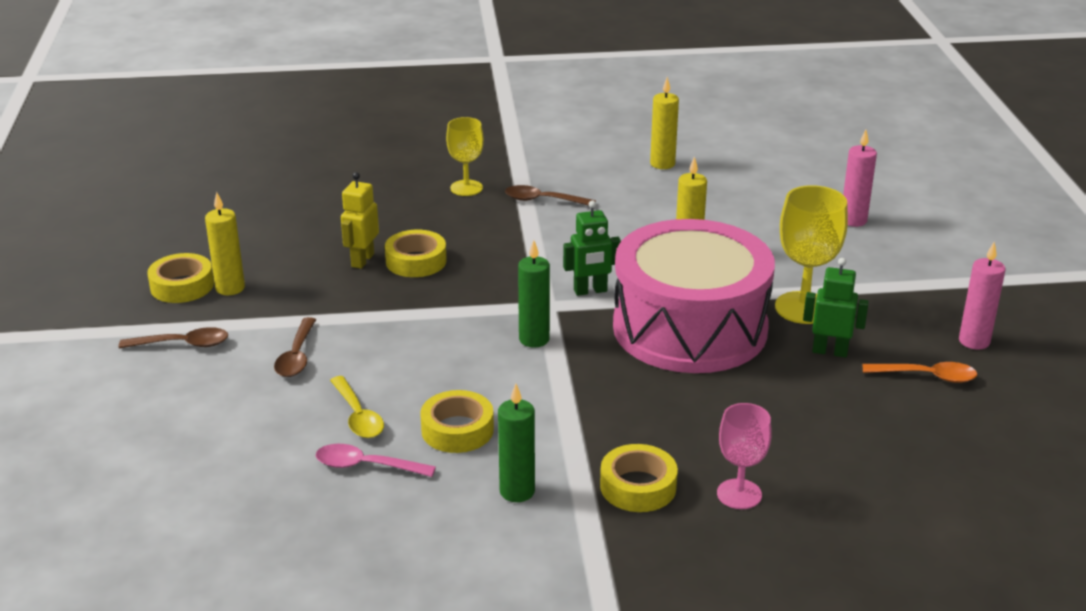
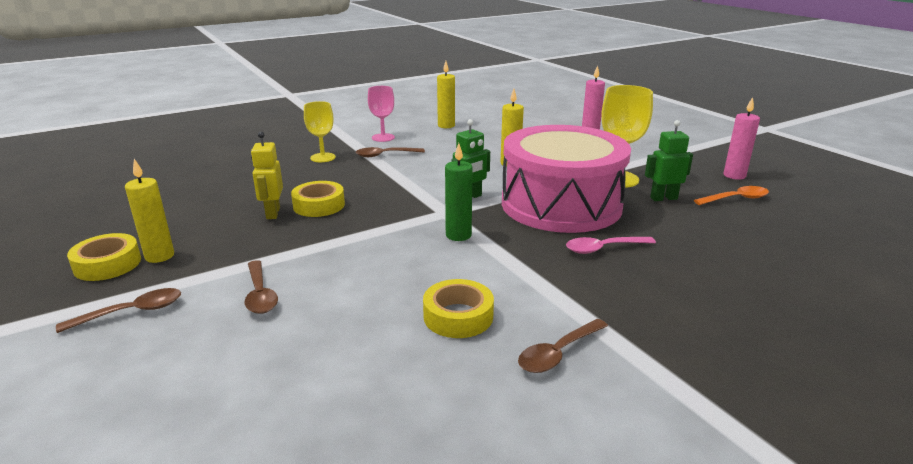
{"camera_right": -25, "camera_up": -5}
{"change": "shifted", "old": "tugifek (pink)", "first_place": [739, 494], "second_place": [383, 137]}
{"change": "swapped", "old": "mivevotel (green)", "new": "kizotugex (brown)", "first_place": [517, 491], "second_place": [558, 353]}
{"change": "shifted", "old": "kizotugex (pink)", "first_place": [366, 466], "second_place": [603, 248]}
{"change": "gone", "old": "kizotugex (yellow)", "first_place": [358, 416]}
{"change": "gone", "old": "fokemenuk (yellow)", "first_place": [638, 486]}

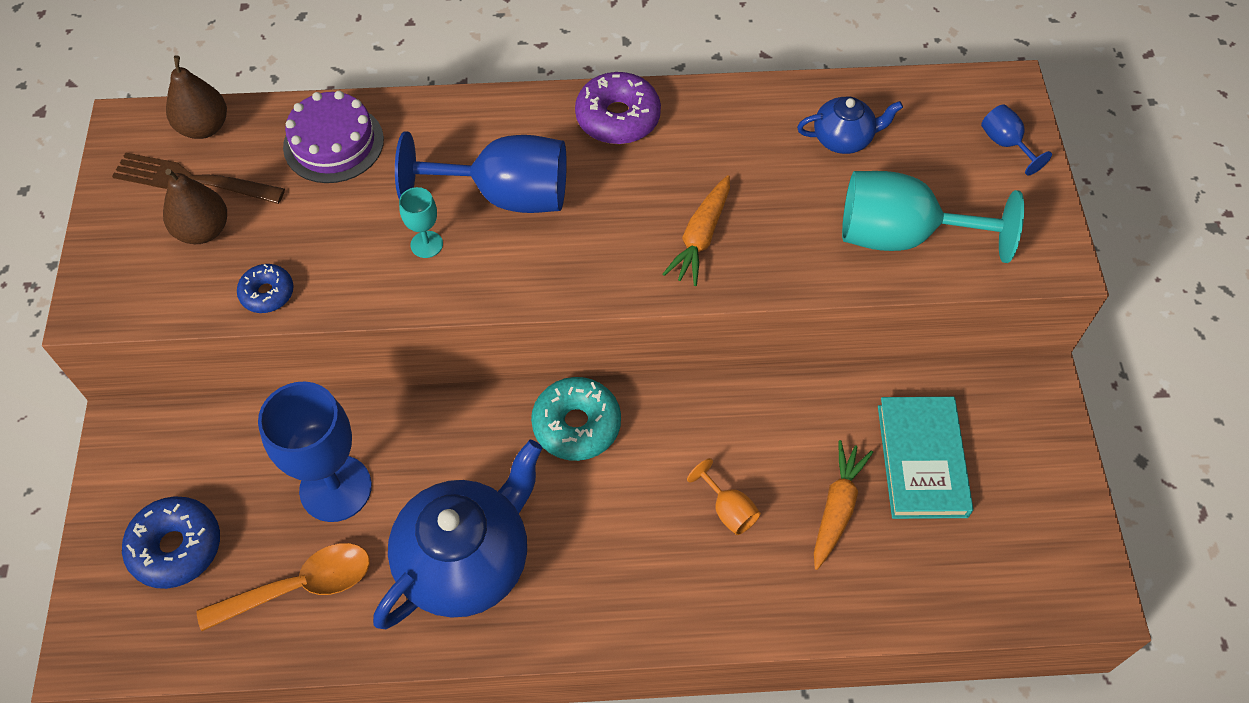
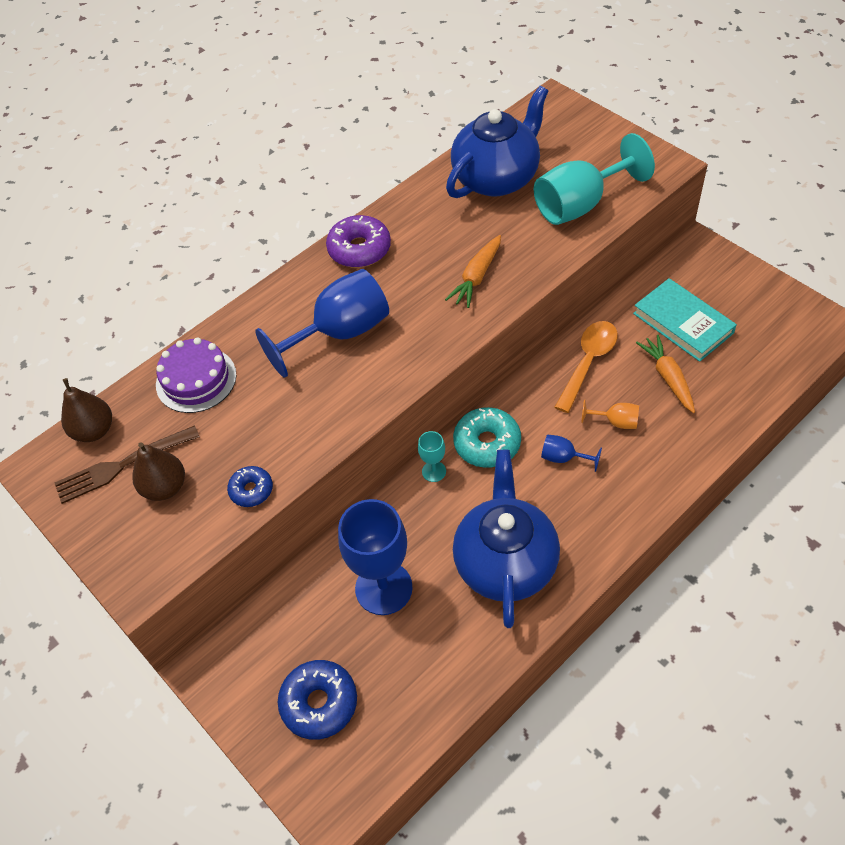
{"camera_right": -35, "camera_up": -5}
{"change": "shifted", "old": "tugifek (turquoise)", "first_place": [426, 244], "second_place": [434, 471]}
{"change": "rotated", "old": "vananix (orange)", "first_place": [701, 236], "second_place": [477, 277], "degrees": 45}
{"change": "scaled", "old": "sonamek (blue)", "first_place": [843, 139], "second_place": [497, 178], "factor": 2.01}
{"change": "shifted", "old": "tugifek (blue)", "first_place": [1005, 144], "second_place": [563, 458]}
{"change": "shifted", "old": "kizotugex (orange)", "first_place": [300, 587], "second_place": [588, 362]}

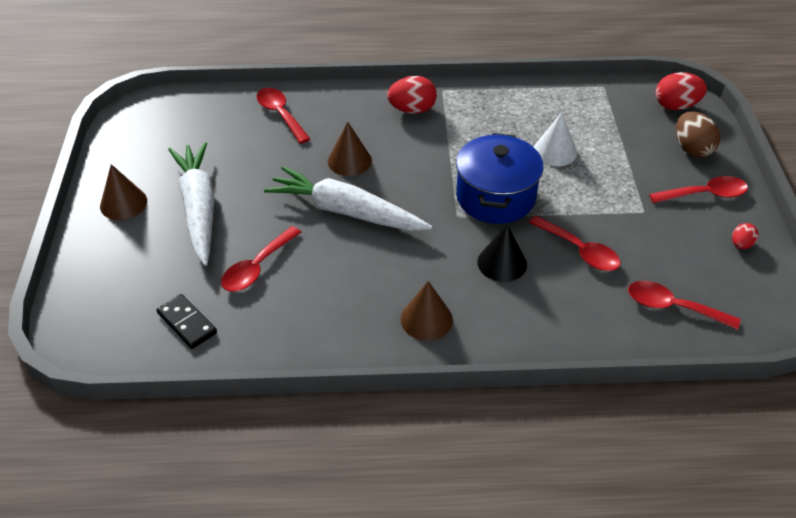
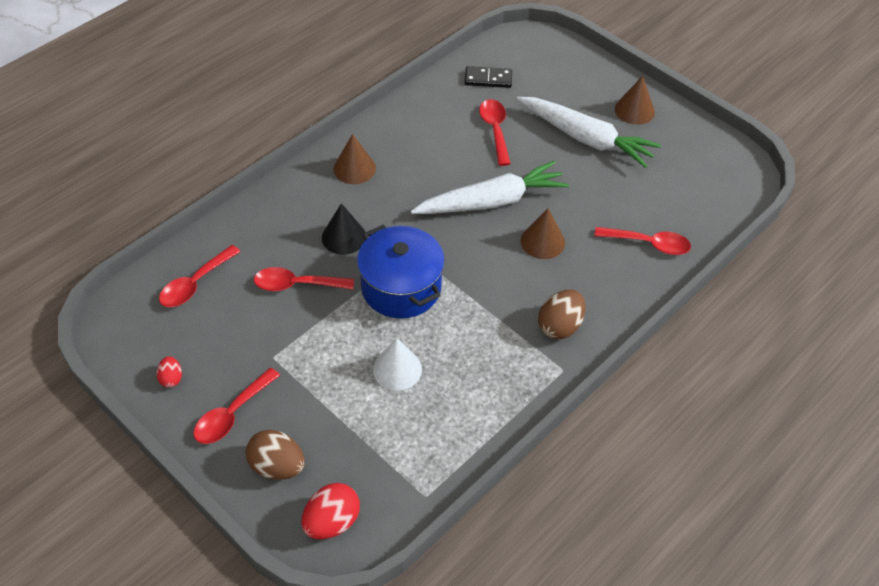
{"camera_right": 135, "camera_up": 5}
{"change": "rotated", "old": "kizotugex (red)", "first_place": [672, 307], "second_place": [195, 284], "degrees": 150}
{"change": "repainted", "old": "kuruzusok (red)", "new": "kuruzusok (brown)", "first_place": [412, 110], "second_place": [560, 326]}

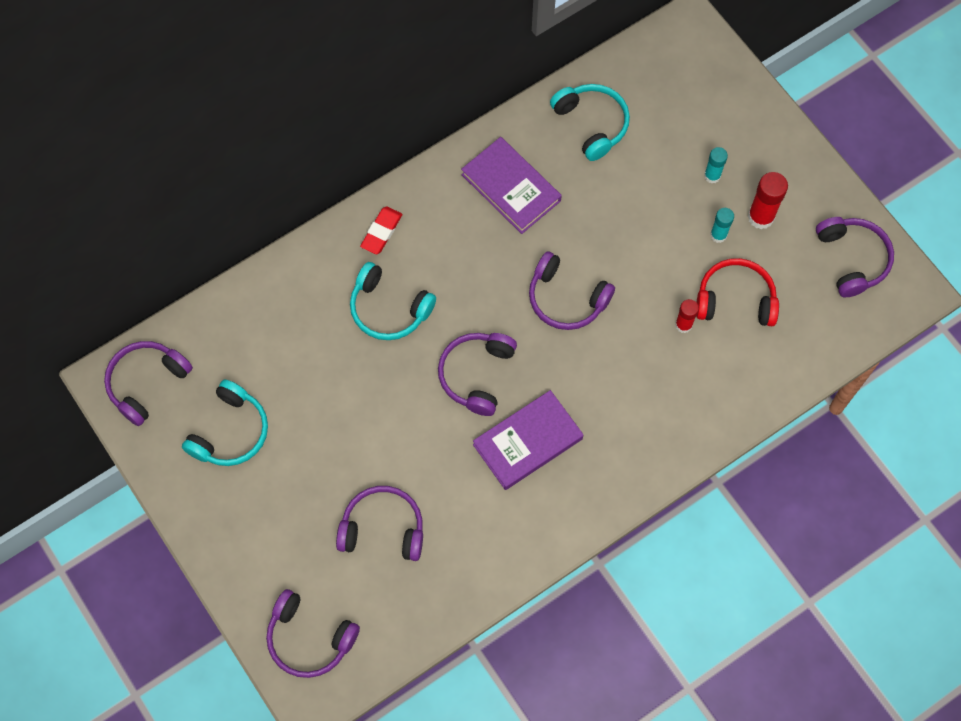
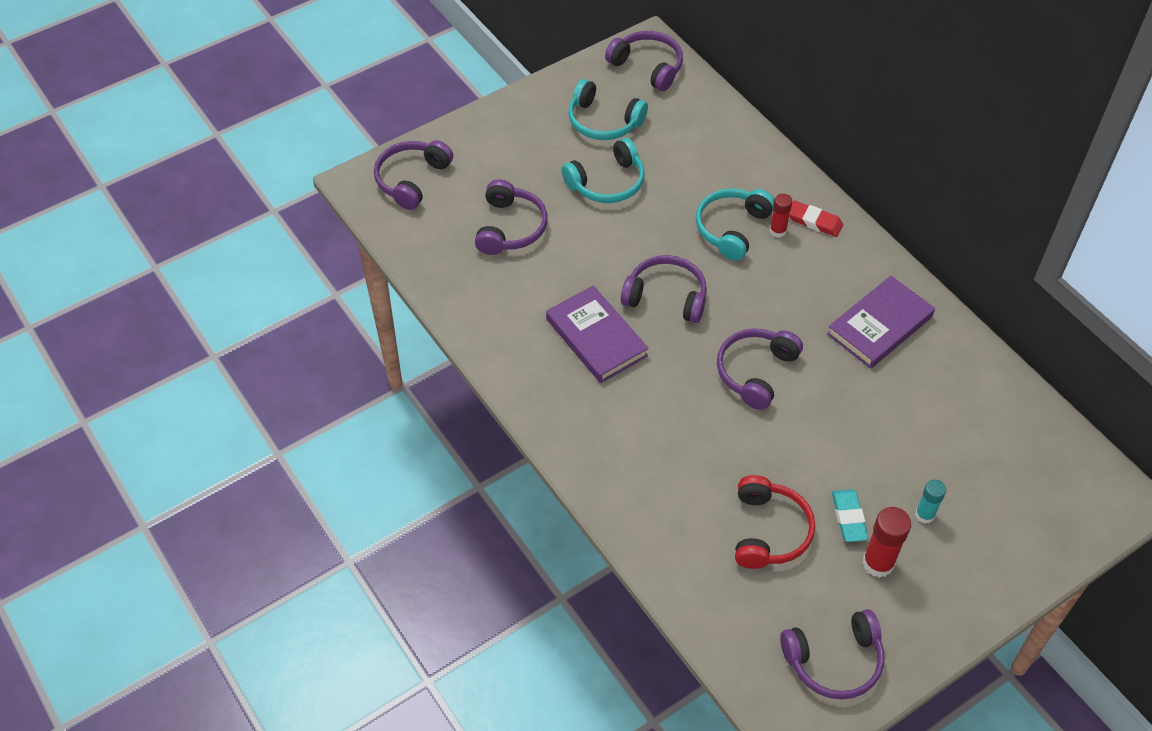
{"camera_right": 90, "camera_up": -15}
{"change": "shifted", "old": "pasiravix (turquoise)", "first_place": [592, 124], "second_place": [607, 183]}
{"change": "shifted", "old": "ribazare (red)", "first_place": [683, 325], "second_place": [777, 231]}
{"change": "swapped", "old": "ribazare (turquoise)", "new": "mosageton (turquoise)", "first_place": [718, 235], "second_place": [848, 518]}

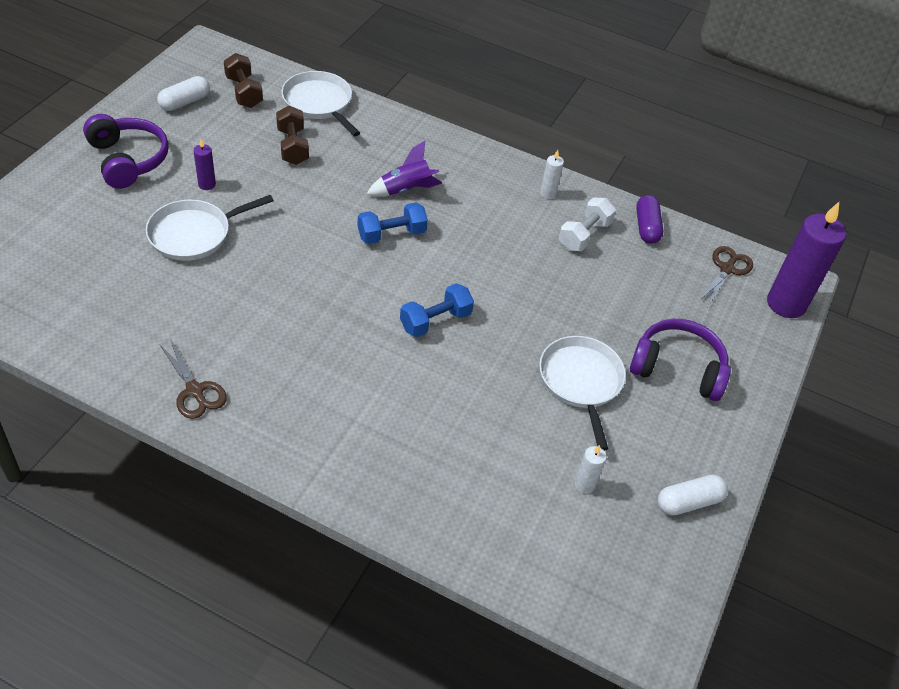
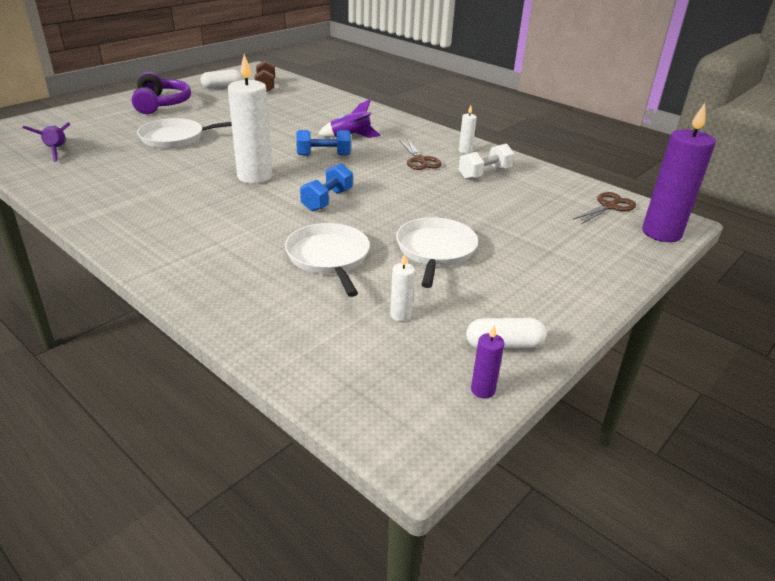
{"camera_right": 20, "camera_up": -15}
{"change": "new", "new": "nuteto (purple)", "second_place": [56, 151]}
{"change": "new", "new": "mivevotel (white)", "second_place": [255, 176]}
{"change": "shifted", "old": "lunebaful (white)", "first_place": [319, 103], "second_place": [329, 257]}
{"change": "rotated", "old": "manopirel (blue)", "first_place": [435, 321], "second_place": [327, 200], "degrees": -45}
{"change": "shifted", "old": "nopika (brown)", "first_place": [195, 391], "second_place": [420, 160]}
{"change": "shifted", "old": "mivevotel (purple)", "first_place": [207, 184], "second_place": [483, 390]}
{"change": "gone", "old": "manopirel (brown)", "first_place": [292, 146]}
{"change": "gone", "old": "pasiravix (purple)", "first_place": [678, 368]}
{"change": "gone", "old": "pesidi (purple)", "first_place": [646, 227]}

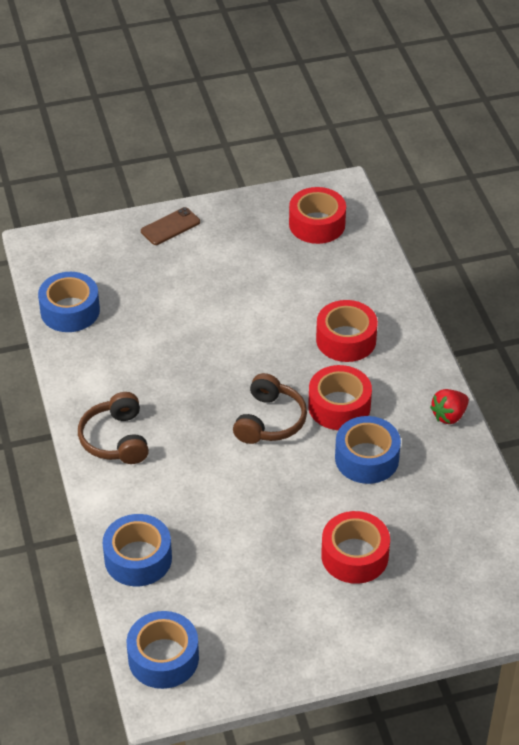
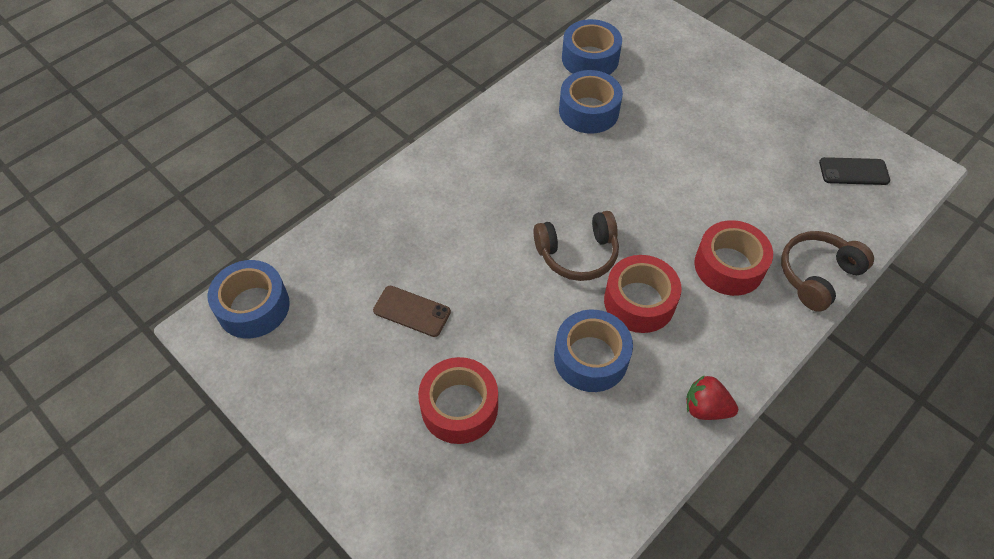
{"camera_right": 60, "camera_up": 10}
{"change": "shifted", "old": "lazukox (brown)", "first_place": [170, 226], "second_place": [412, 311]}
{"change": "shifted", "old": "fokemenuk (blue)", "first_place": [138, 558], "second_place": [588, 111]}
{"change": "shifted", "old": "pasiravix (brown)", "first_place": [116, 439], "second_place": [817, 275]}
{"change": "swapped", "old": "fokemenuk (red)", "new": "lazukox (black)", "first_place": [317, 224], "second_place": [853, 171]}

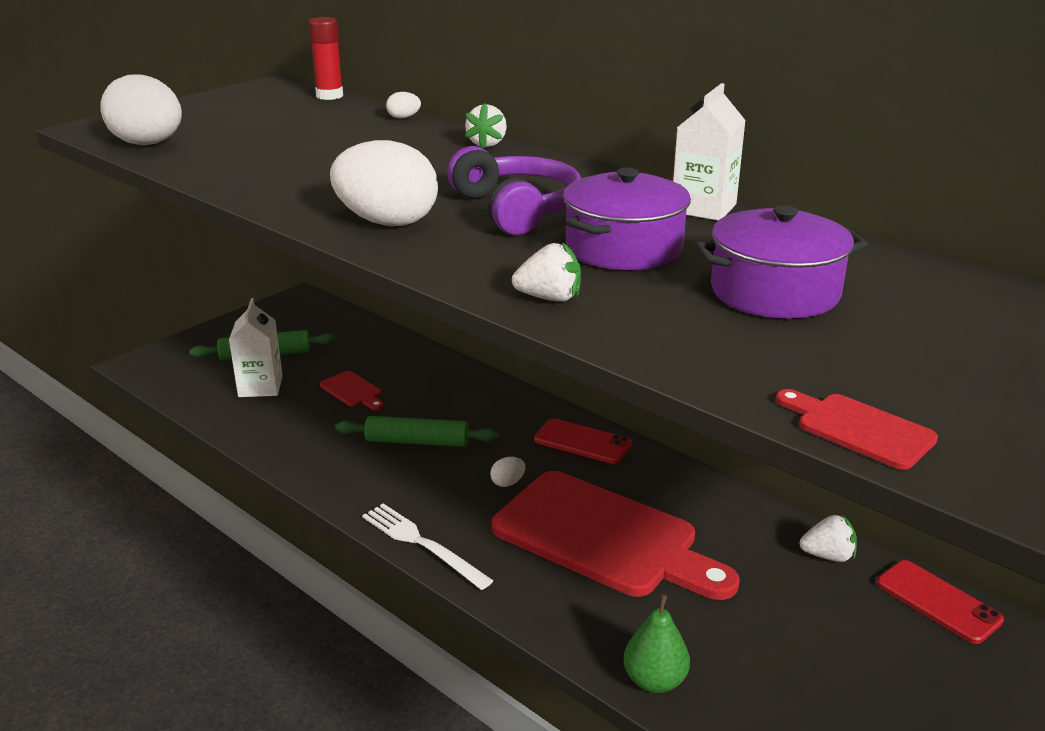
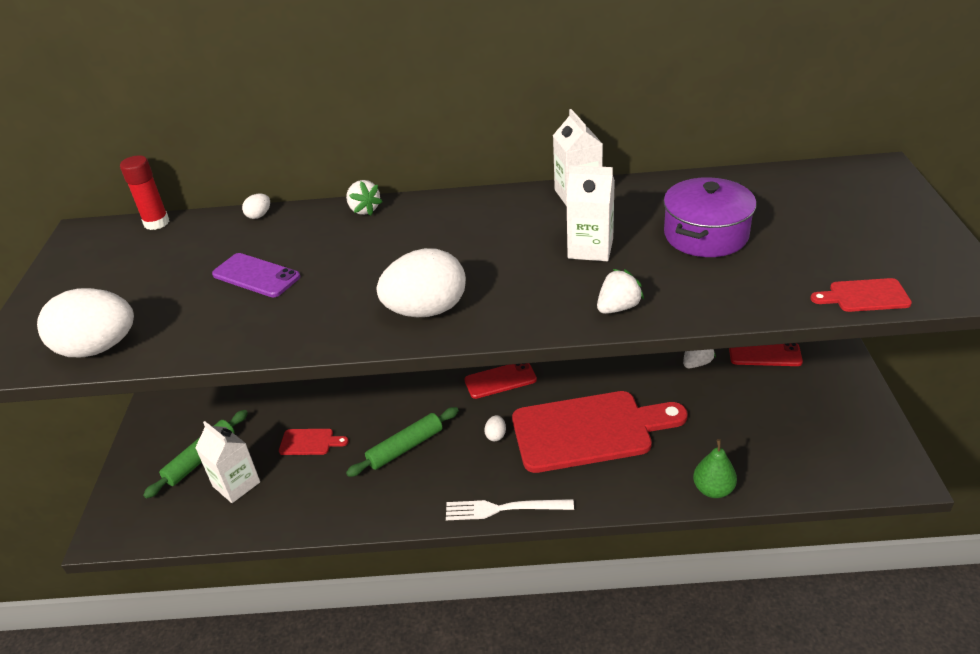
{"camera_right": -40, "camera_up": 10}
{"change": "new", "new": "lazukox (purple)", "second_place": [256, 276]}
{"change": "swapped", "old": "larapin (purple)", "new": "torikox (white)", "first_place": [624, 248], "second_place": [590, 248]}
{"change": "gone", "old": "pasiravix (purple)", "first_place": [516, 209]}

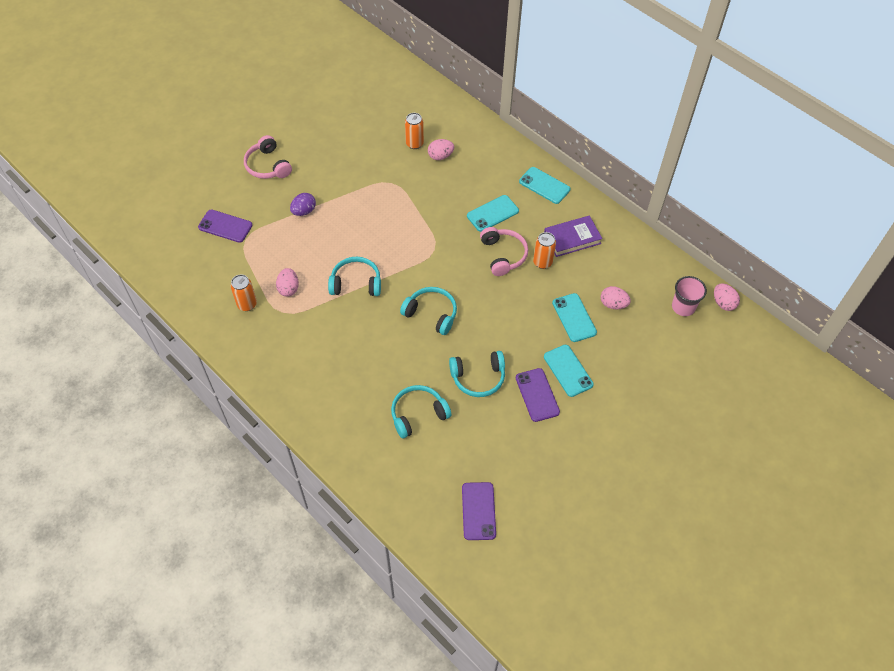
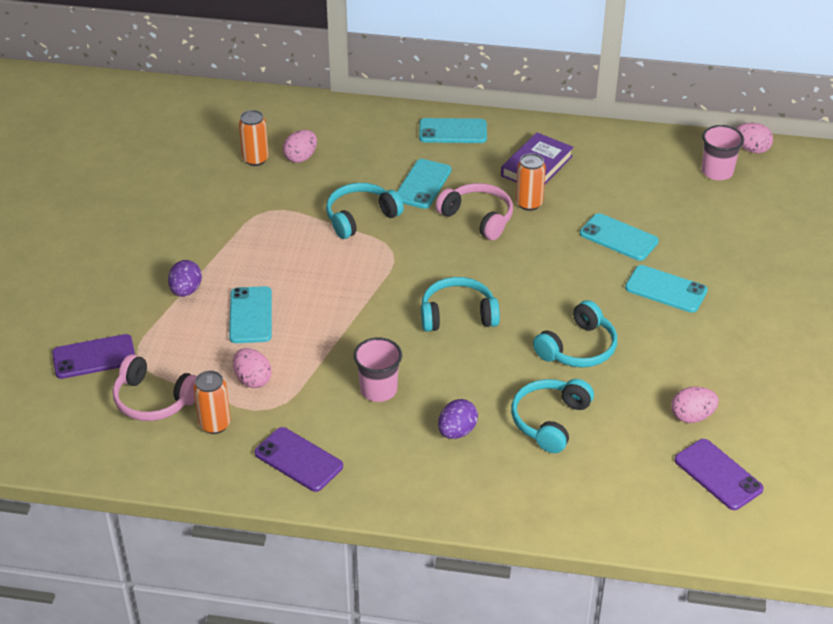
{"camera_right": -35, "camera_up": -15}
{"change": "shifted", "old": "pasiravix (pink)", "first_place": [268, 165], "second_place": [154, 399]}
{"change": "new", "new": "lazukox (turquoise)", "second_place": [250, 315]}
{"change": "shifted", "old": "lazukox (purple)", "first_place": [537, 395], "second_place": [298, 460]}
{"change": "shifted", "old": "pasiravix (turquoise)", "first_place": [356, 283], "second_place": [361, 217]}
{"change": "new", "new": "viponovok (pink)", "second_place": [378, 390]}
{"change": "new", "new": "kuruzusok (purple)", "second_place": [457, 431]}
{"change": "shifted", "old": "kuruzusok (pink)", "first_place": [613, 304], "second_place": [692, 416]}

